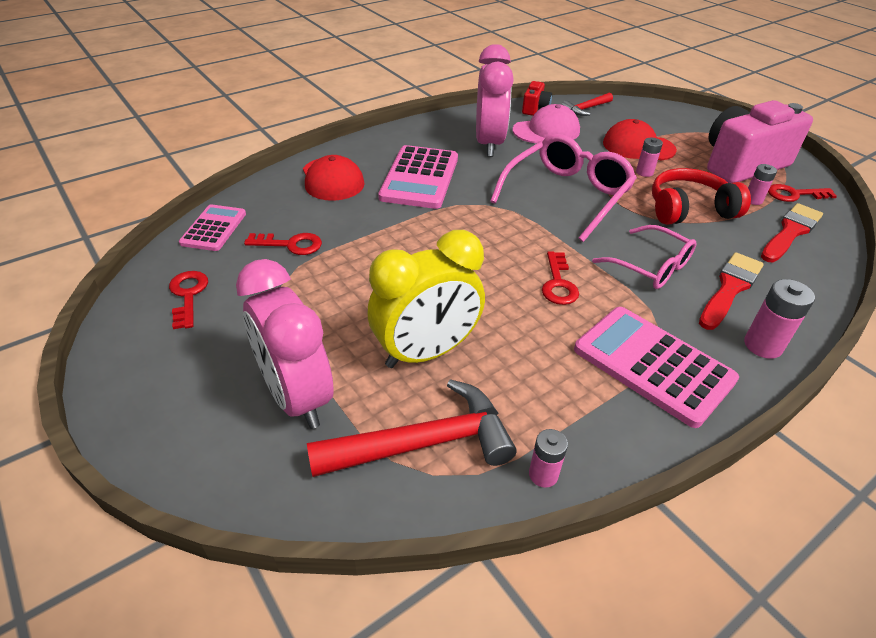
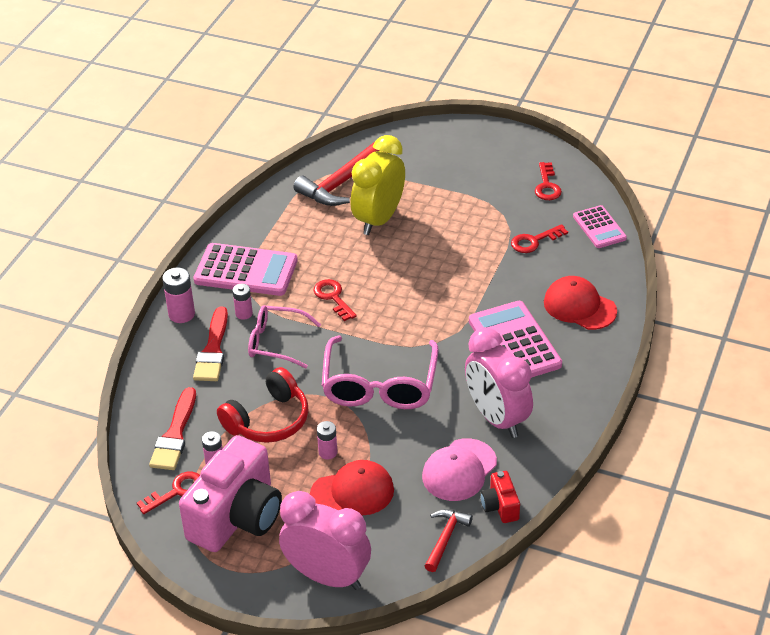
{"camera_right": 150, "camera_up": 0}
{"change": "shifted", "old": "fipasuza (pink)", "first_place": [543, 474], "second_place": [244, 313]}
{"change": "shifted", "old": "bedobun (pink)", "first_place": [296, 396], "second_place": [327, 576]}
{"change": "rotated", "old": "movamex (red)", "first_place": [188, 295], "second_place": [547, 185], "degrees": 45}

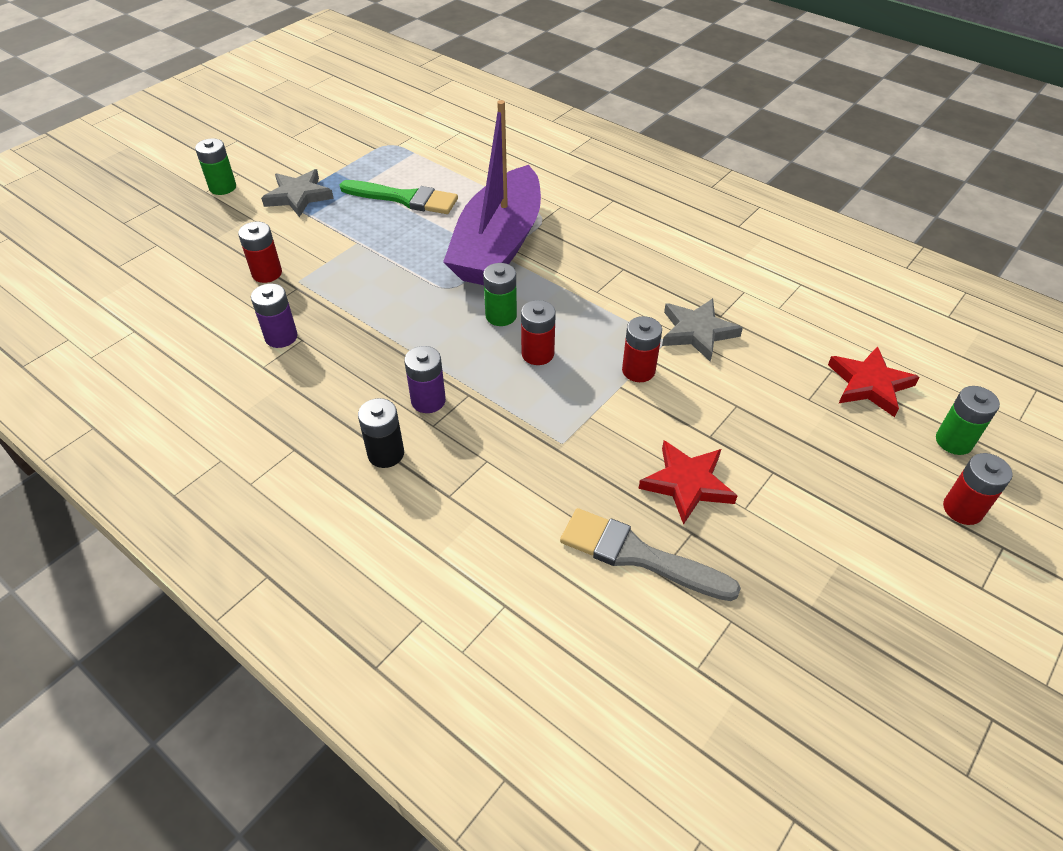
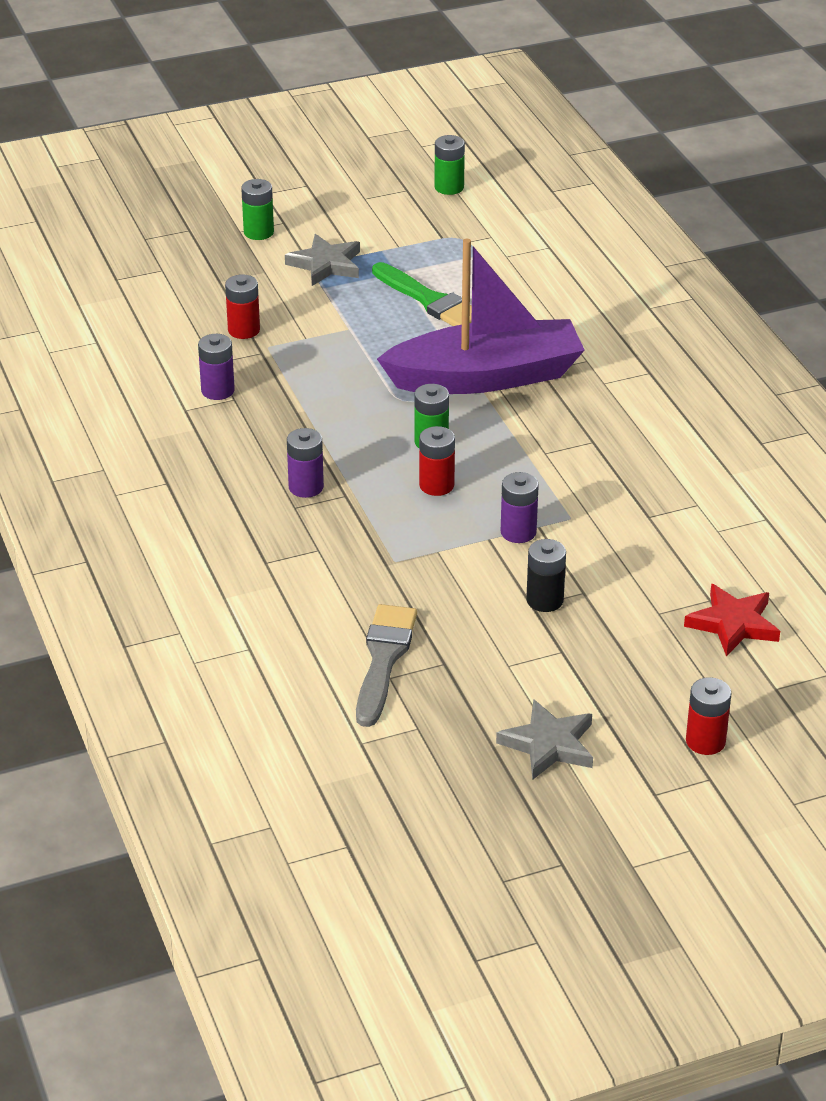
{"camera_right": 30, "camera_up": -10}
{"change": "rotated", "old": "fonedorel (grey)", "first_place": [638, 555], "second_place": [384, 659], "degrees": 45}
{"change": "rotated", "old": "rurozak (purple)", "first_place": [498, 245], "second_place": [486, 377], "degrees": -150}
{"change": "shifted", "old": "fipasuza (green)", "first_place": [954, 441], "second_place": [449, 187]}
{"change": "shifted", "old": "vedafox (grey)", "first_place": [697, 332], "second_place": [549, 745]}
{"change": "repainted", "old": "fipasuza (red)", "new": "fipasuza (purple)", "first_place": [638, 370], "second_place": [518, 532]}
{"change": "shifted", "old": "fipasuza (black)", "first_place": [386, 454], "second_place": [545, 600]}
{"change": "gone", "old": "vedafox (red)", "first_place": [687, 484]}

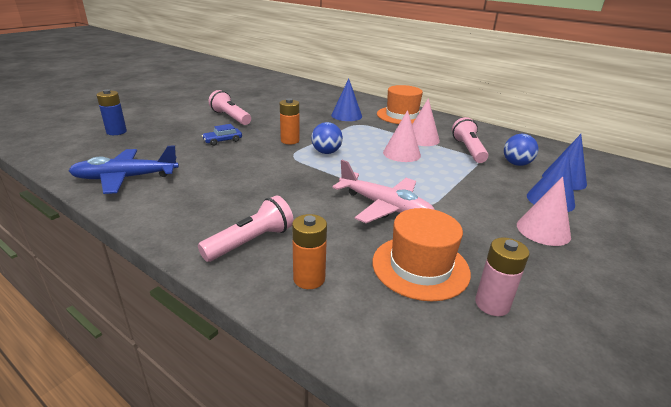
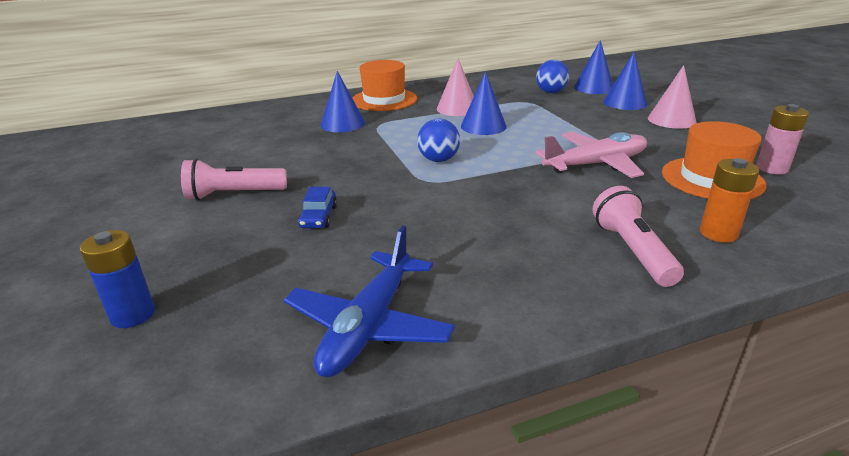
{"camera_right": -55, "camera_up": 0}
{"change": "repainted", "old": "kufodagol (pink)", "new": "kufodagol (blue)", "first_place": [401, 153], "second_place": [483, 126]}
{"change": "gone", "old": "fipasuza (orange)", "first_place": [290, 141]}
{"change": "gone", "old": "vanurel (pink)", "first_place": [468, 150]}

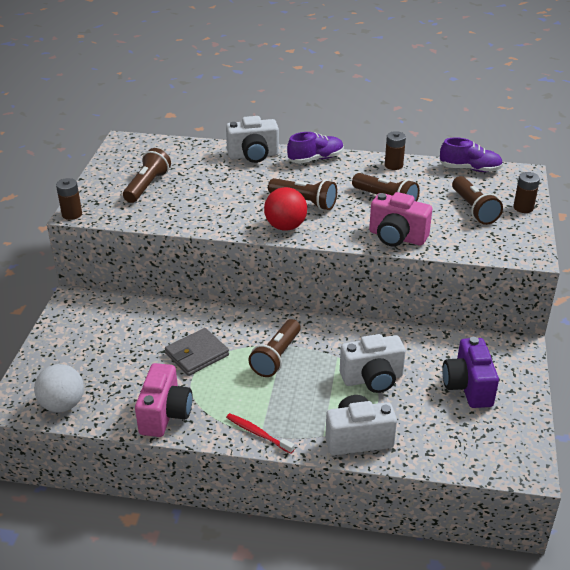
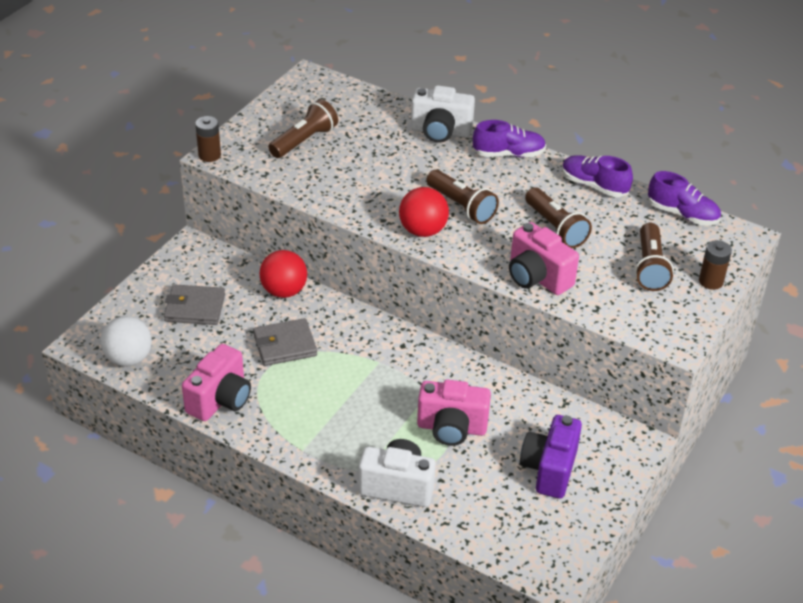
{"camera_right": 20, "camera_up": 5}
{"change": "new", "new": "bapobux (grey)", "second_place": [195, 308]}
{"change": "new", "new": "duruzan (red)", "second_place": [284, 291]}
{"change": "repainted", "old": "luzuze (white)", "new": "luzuze (pink)", "first_place": [372, 379], "second_place": [451, 428]}
{"change": "swapped", "old": "fipasuza (brown)", "new": "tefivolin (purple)", "first_place": [393, 165], "second_place": [594, 186]}
{"change": "gone", "old": "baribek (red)", "first_place": [258, 433]}
{"change": "gone", "old": "vanurel (brown)", "first_place": [276, 357]}

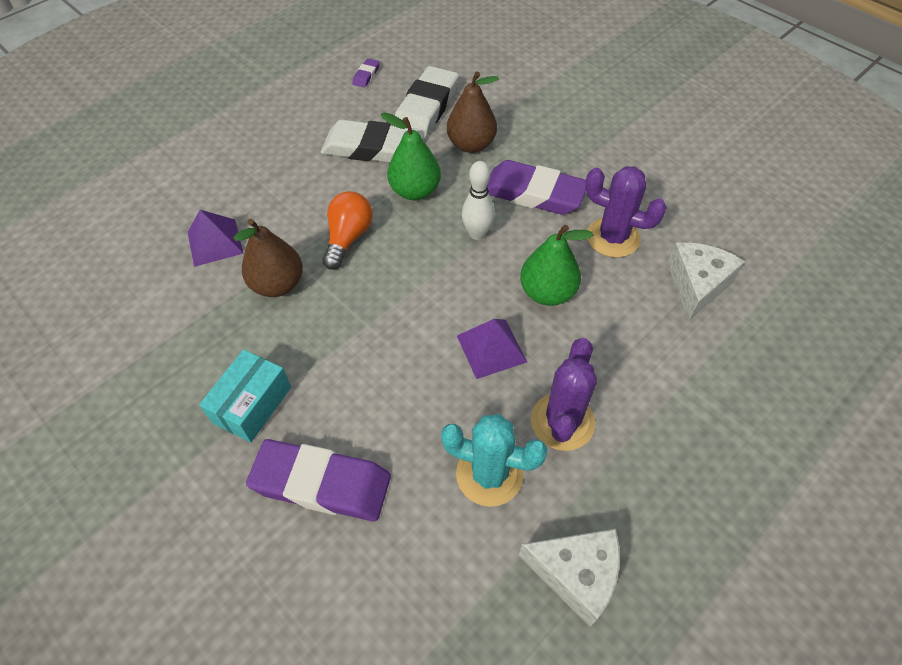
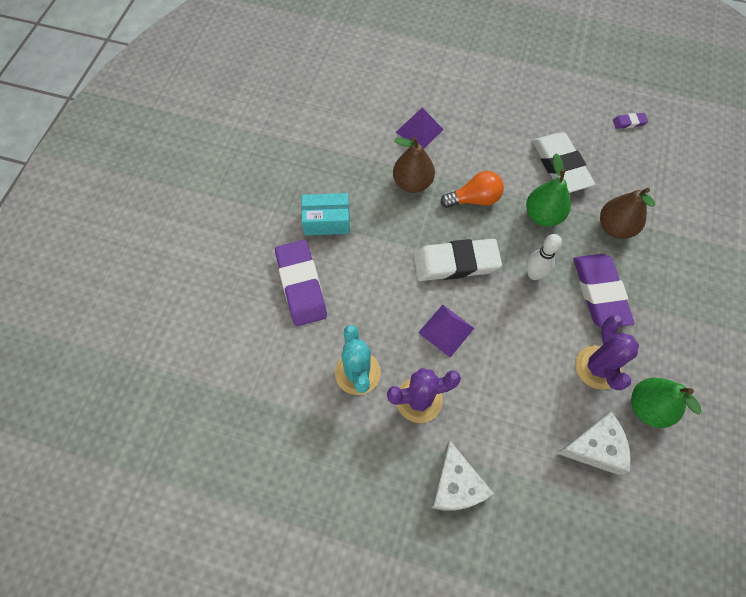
{"camera_right": 60, "camera_up": 10}
{"change": "shifted", "old": "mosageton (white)", "first_place": [426, 108], "second_place": [456, 263]}
{"change": "shifted", "old": "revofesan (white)", "first_place": [576, 575], "second_place": [455, 485]}
{"change": "shifted", "old": "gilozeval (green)", "first_place": [547, 292], "second_place": [648, 407]}

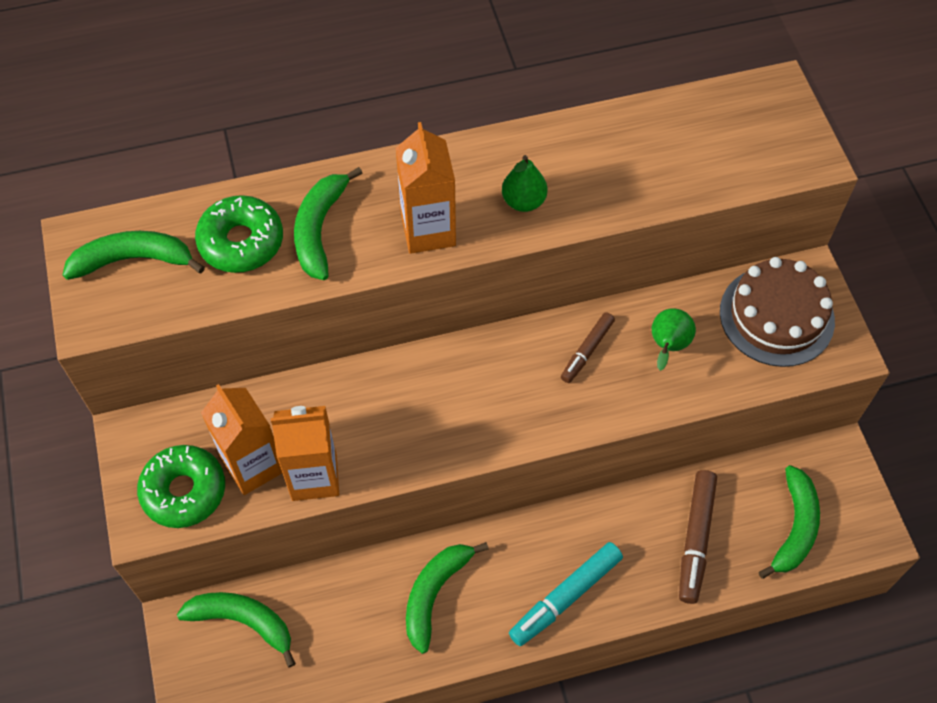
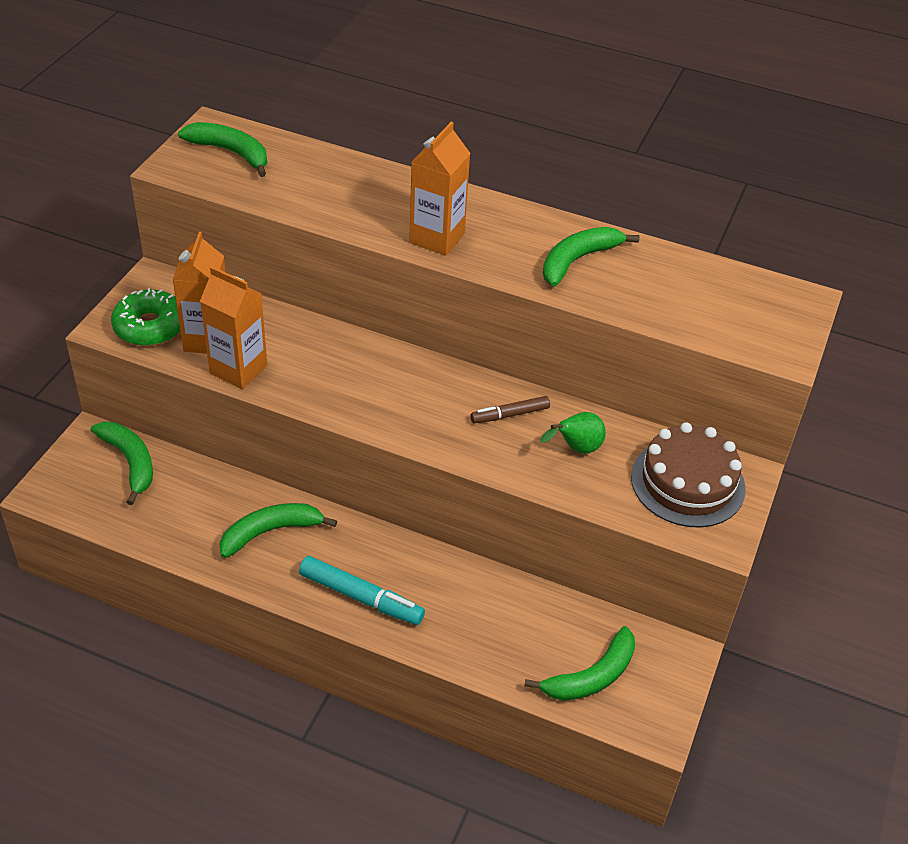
{"camera_right": 35, "camera_up": -15}
{"change": "rotated", "old": "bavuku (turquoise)", "first_place": [565, 597], "second_place": [361, 597], "degrees": -150}
{"change": "shifted", "old": "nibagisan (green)", "first_place": [320, 229], "second_place": [578, 260]}
{"change": "gone", "old": "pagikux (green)", "first_place": [241, 242]}
{"change": "gone", "old": "gilozeval (green)", "first_place": [523, 201]}
{"change": "gone", "old": "bavuku (brown)", "first_place": [695, 539]}

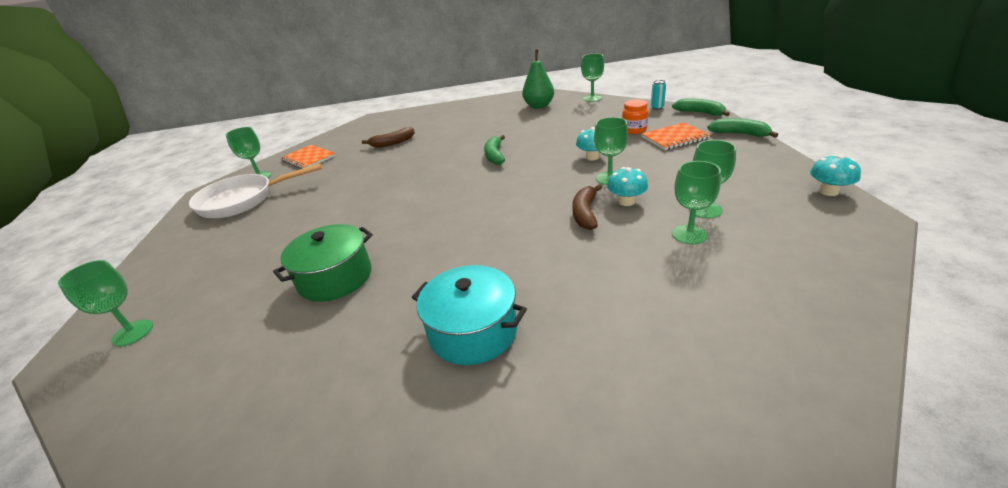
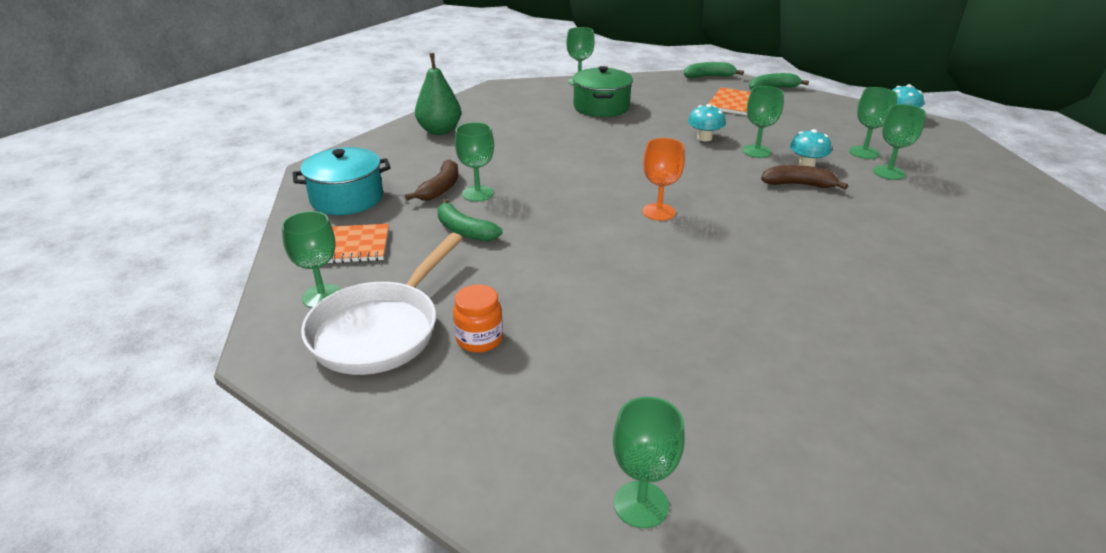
{"camera_right": -50, "camera_up": 0}
{"change": "shifted", "old": "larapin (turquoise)", "first_place": [473, 331], "second_place": [347, 198]}
{"change": "shifted", "old": "gilozeval (green)", "first_place": [539, 106], "second_place": [440, 131]}
{"change": "shifted", "old": "nibagisan (green)", "first_place": [495, 156], "second_place": [464, 230]}
{"change": "shifted", "old": "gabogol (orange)", "first_place": [634, 130], "second_place": [479, 339]}
{"change": "new", "new": "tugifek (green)", "second_place": [477, 193]}
{"change": "shifted", "old": "larapin (green)", "first_place": [335, 278], "second_place": [601, 107]}
{"change": "new", "new": "tugifek (orange)", "second_place": [658, 212]}
{"change": "rotated", "old": "nibagisan (brown)", "first_place": [585, 213], "second_place": [798, 184], "degrees": 135}
{"change": "gone", "old": "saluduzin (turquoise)", "first_place": [657, 107]}

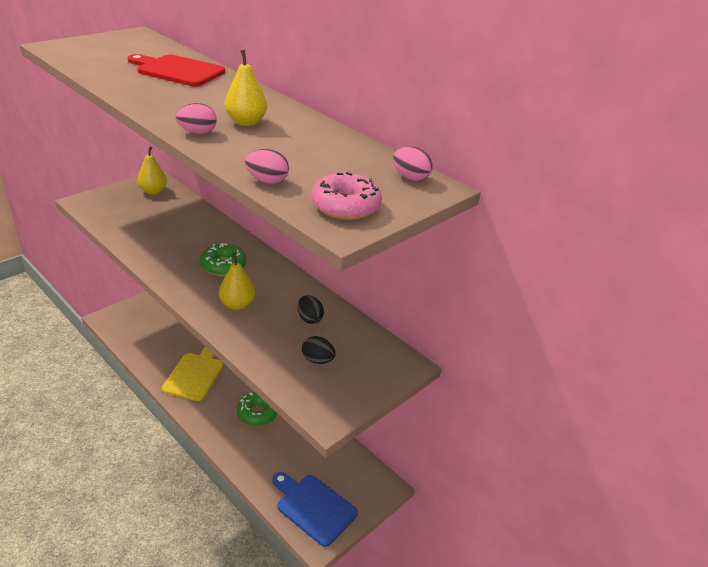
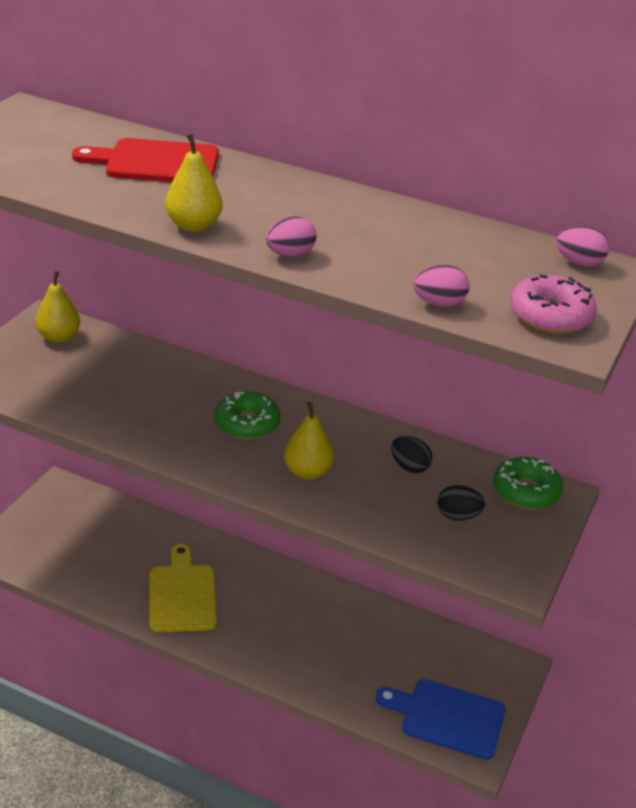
{"camera_right": -20, "camera_up": 0}
{"change": "shifted", "old": "gilozeval (yellow)", "first_place": [246, 122], "second_place": [193, 226]}
{"change": "shifted", "old": "pagikux (green)", "first_place": [257, 413], "second_place": [526, 491]}

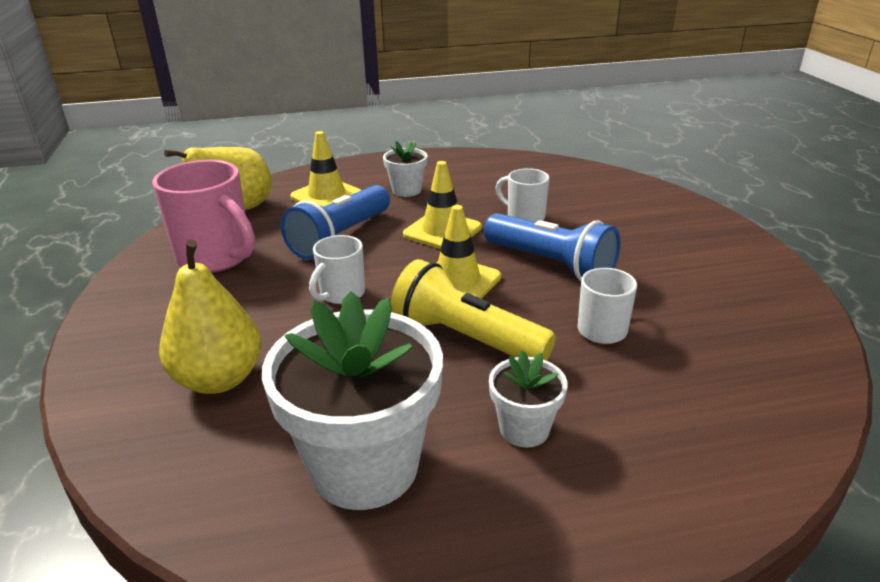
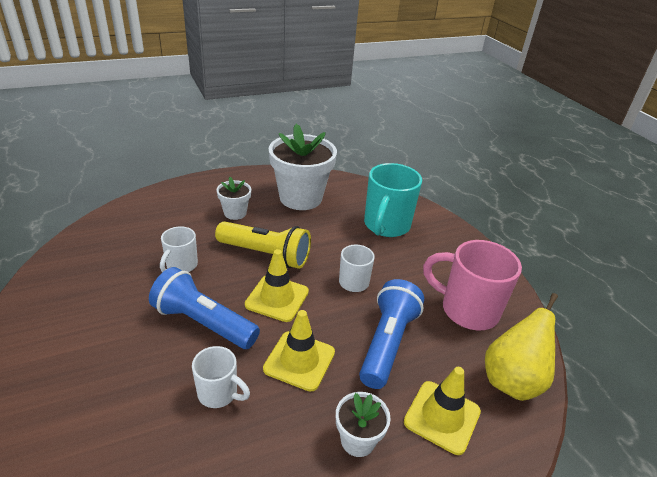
{"camera_right": 165, "camera_up": 5}
{"change": "swapped", "old": "gilozeval (yellow)", "new": "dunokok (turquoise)", "first_place": [219, 379], "second_place": [386, 226]}

